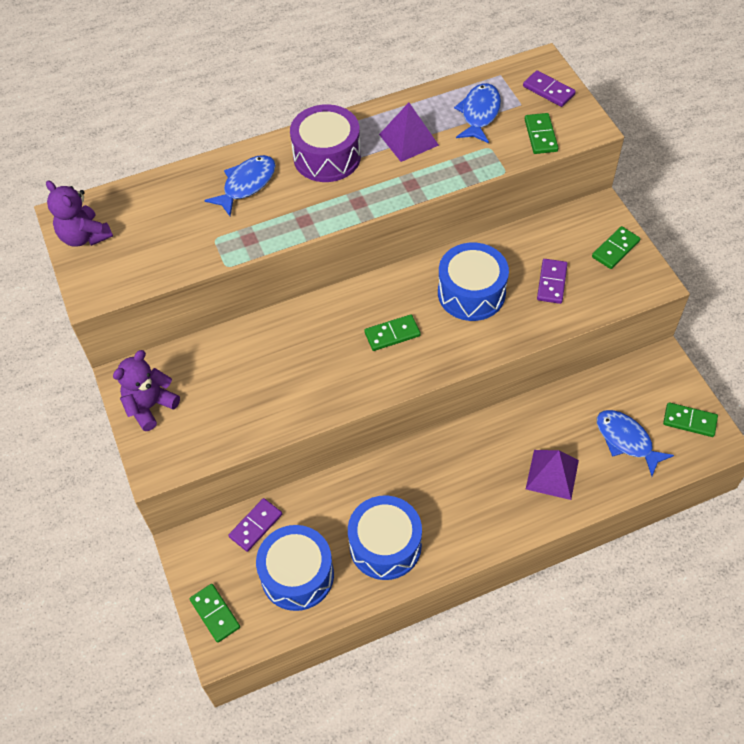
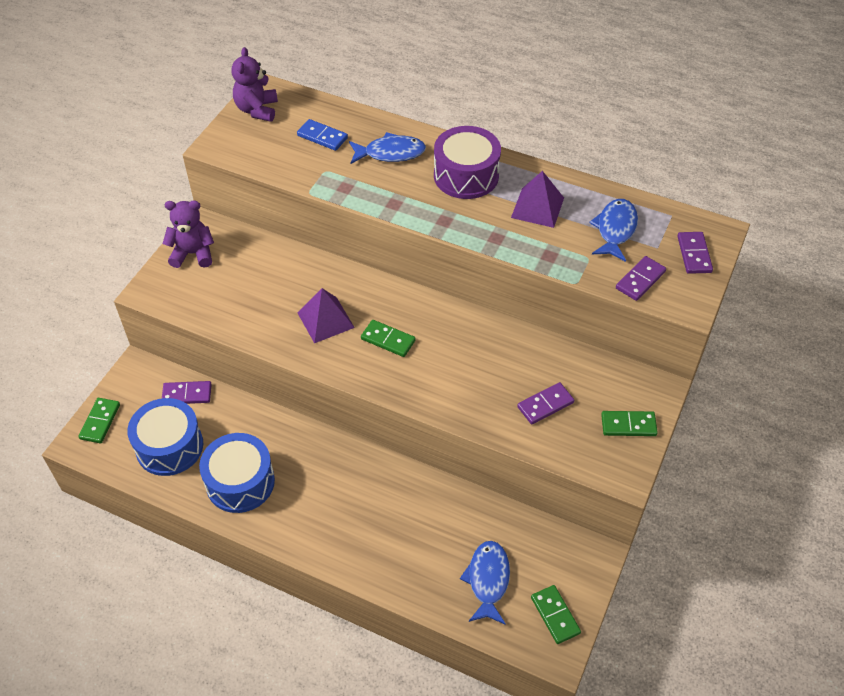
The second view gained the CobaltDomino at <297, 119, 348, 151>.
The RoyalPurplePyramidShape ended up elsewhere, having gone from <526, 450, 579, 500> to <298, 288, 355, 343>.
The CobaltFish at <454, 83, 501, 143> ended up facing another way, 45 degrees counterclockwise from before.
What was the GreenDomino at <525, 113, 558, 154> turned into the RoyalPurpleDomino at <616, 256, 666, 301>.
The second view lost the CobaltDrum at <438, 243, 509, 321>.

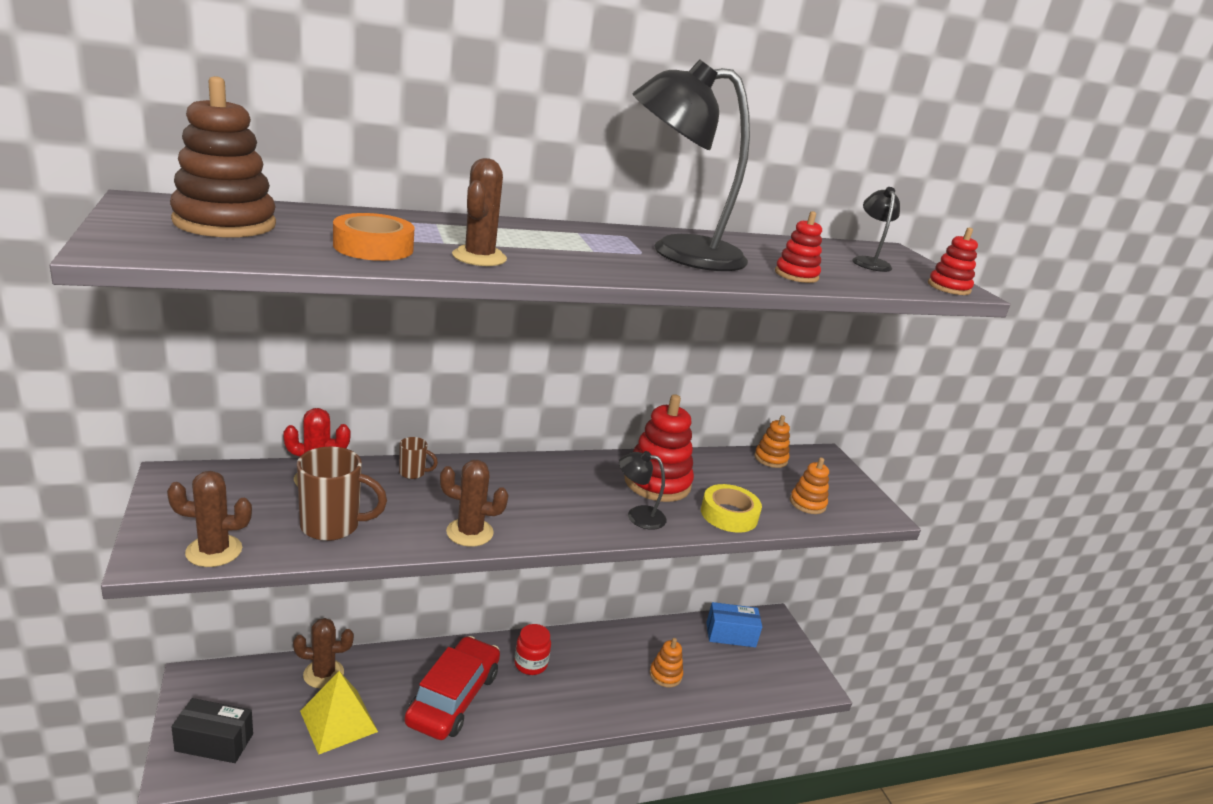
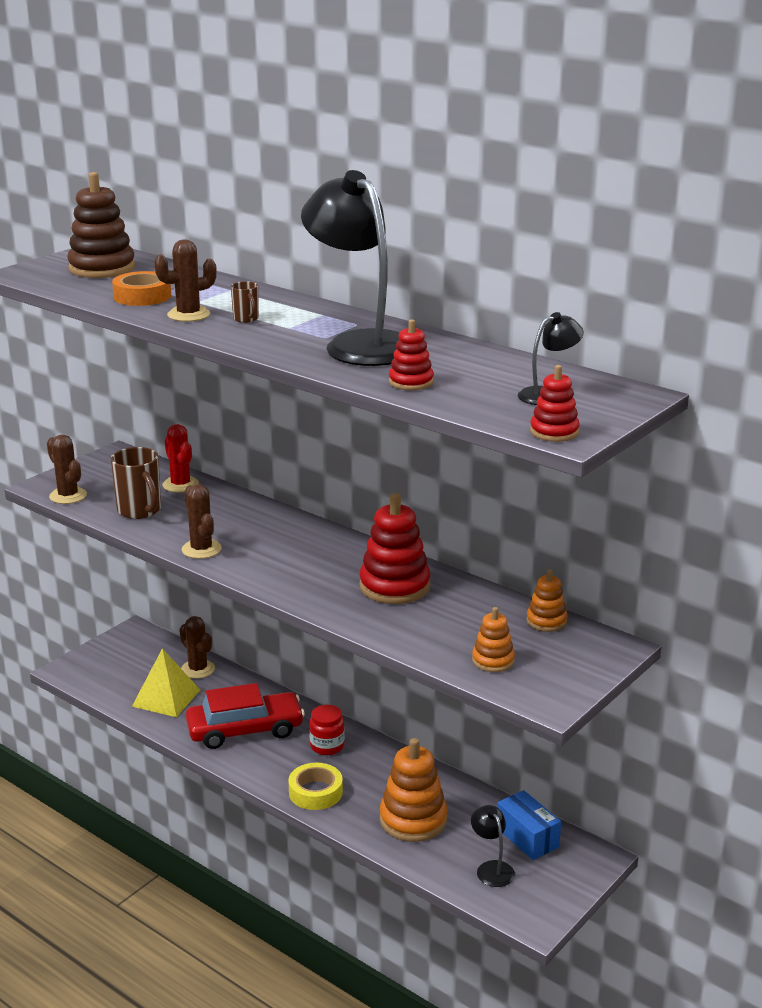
The BrownTeaMug ended up elsewhere, having gone from <399, 437, 438, 479> to <231, 281, 259, 323>.
The GoldenStickyTape ended up elsewhere, having gone from <701, 484, 762, 533> to <288, 763, 343, 810>.
The size of the OrangeRingStacker at <650, 638, 683, 687> changed by a factor of 1.83.
The JetBlackDeskLamp ended up elsewhere, having gone from <619, 451, 667, 530> to <471, 805, 515, 887>.
The second view lost the JetBlackBox at <171, 698, 253, 763>.

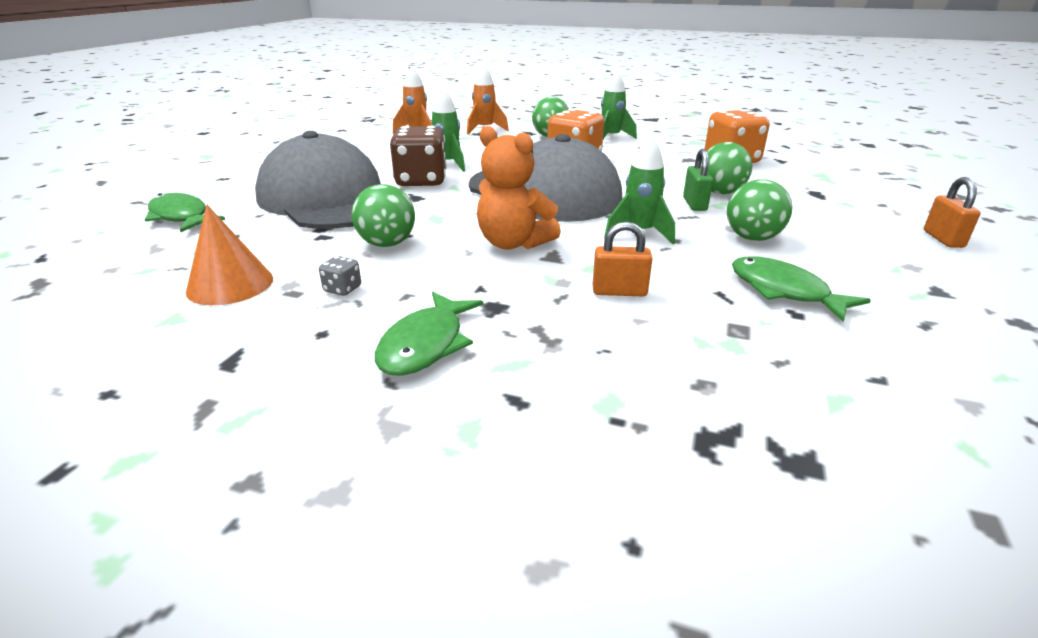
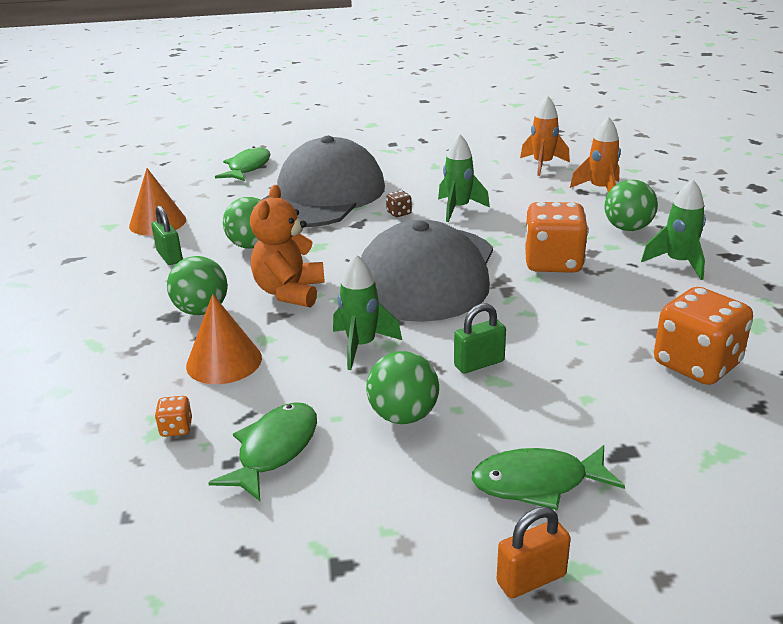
Where the AshGreyDie stood at <319, 256, 361, 296>, the GreenPadlock came to stand at <151, 206, 183, 265>.
The second view gained the OrangeDie at <155, 396, 192, 437>.
The GreenBall ended up elsewhere, having gone from <701, 142, 752, 194> to <167, 256, 228, 315>.
Where the OrangePadlock stood at <593, 221, 653, 296>, the OrangeSolidCone came to stand at <186, 294, 262, 384>.
The size of the BrownDie at <390, 126, 447, 186> changed by a factor of 0.41.
The GreenFish ended up elsewhere, having gone from <375, 292, 483, 376> to <472, 445, 625, 510>.

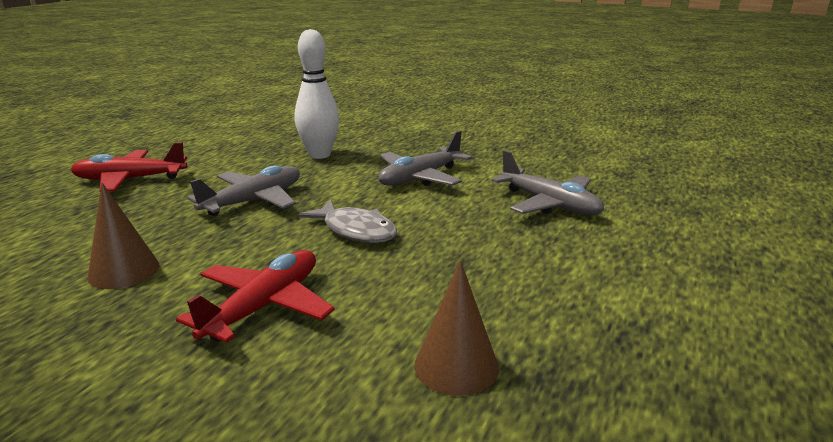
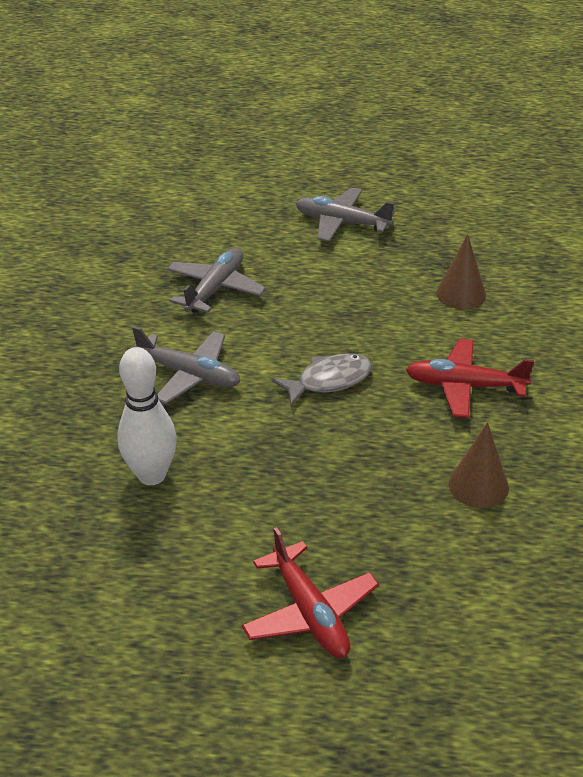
The AshGreyFish at <298, 200, 397, 243> ended up facing another way, 45 degrees clockwise from before.
The AshGreyToyPlane ended up elsewhere, having gone from <187, 165, 300, 216> to <295, 188, 395, 242>.

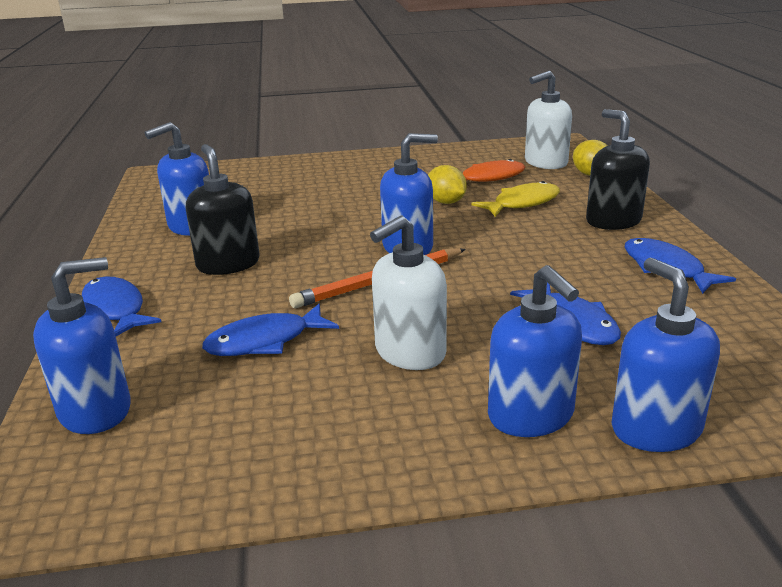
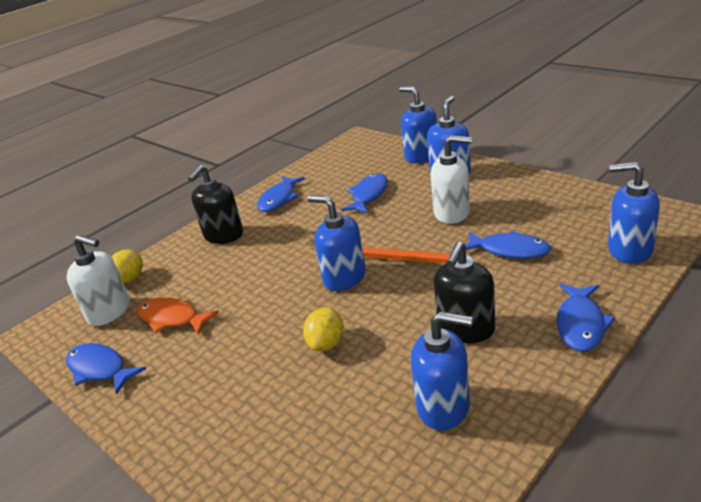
The second view gained the CobaltFish at <66, 343, 146, 395>.
The GoldenCitrusFruit ended up elsewhere, having gone from <428, 165, 467, 204> to <303, 308, 344, 351>.
The CobaltSoapDispenser at <611, 258, 720, 452> ended up facing another way, 105 degrees clockwise from before.
The second view lost the GoldenFish at <471, 181, 560, 217>.

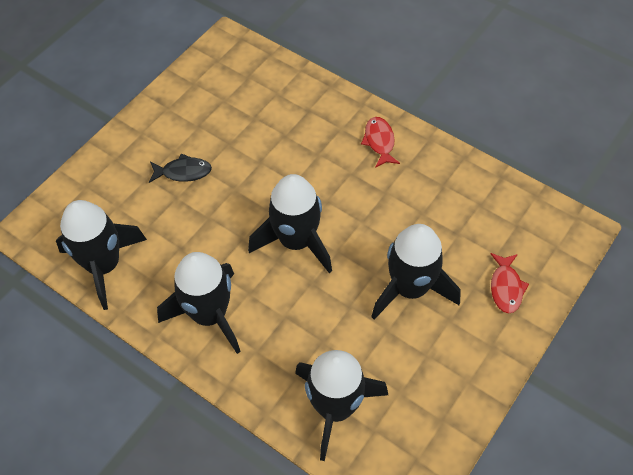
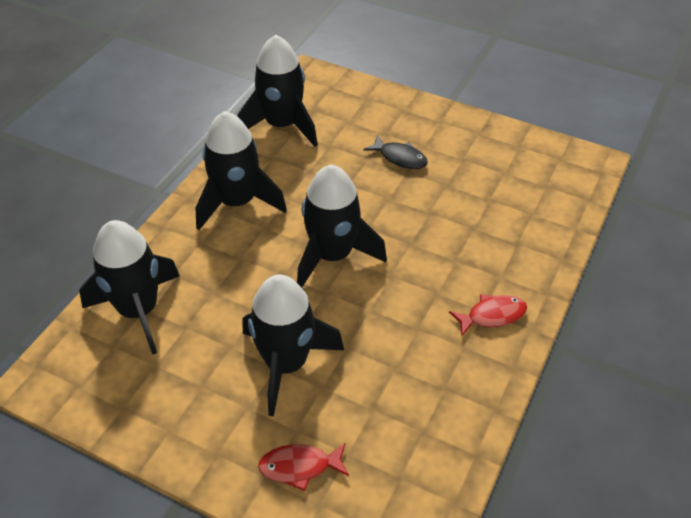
The JetBlackFish at <149, 154, 212, 183> ended up facing another way, 45 degrees counterclockwise from before.

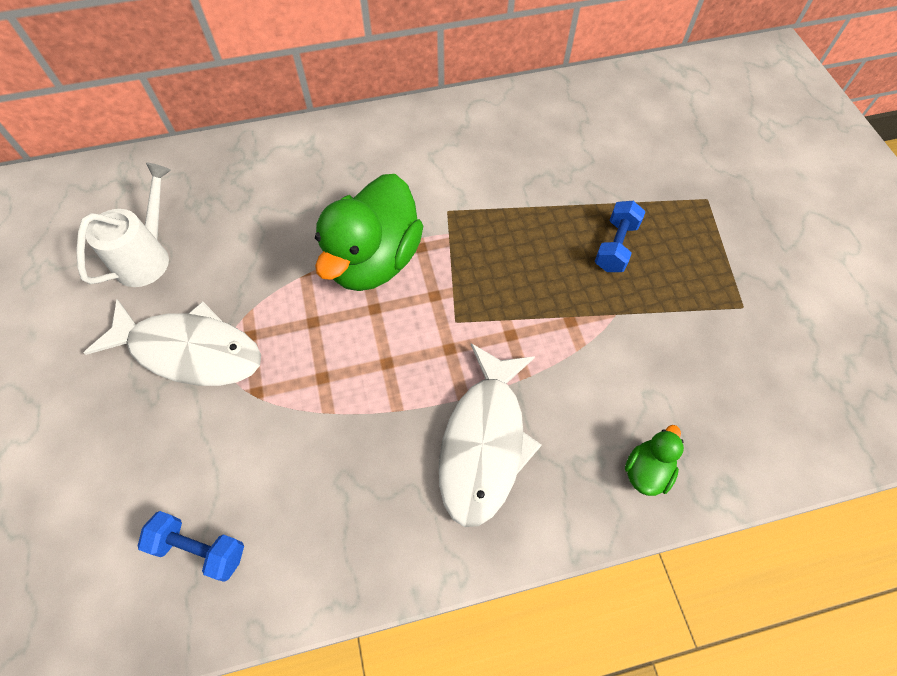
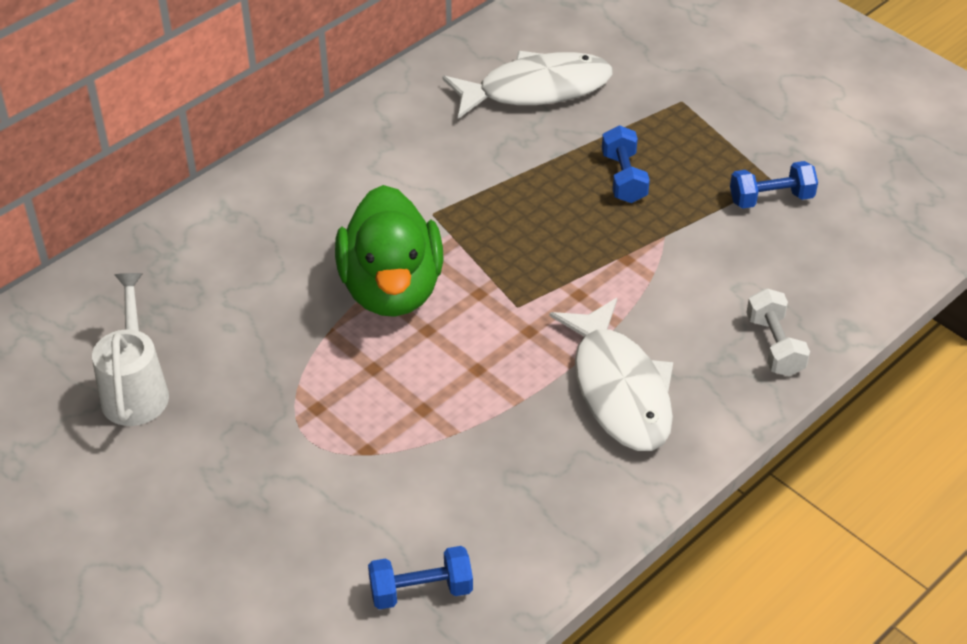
The WhiteFish ended up elsewhere, having gone from <84, 299, 261, 386> to <442, 51, 613, 119>.
The second view gained the CobaltHandWeight at <730, 161, 818, 209>.
Where the GreenRubberDuck stood at <625, 425, 684, 496>, the WhiteHandWeight came to stand at <746, 288, 810, 376>.

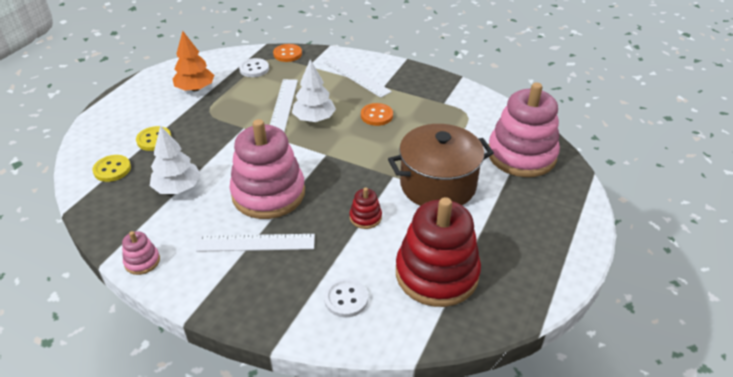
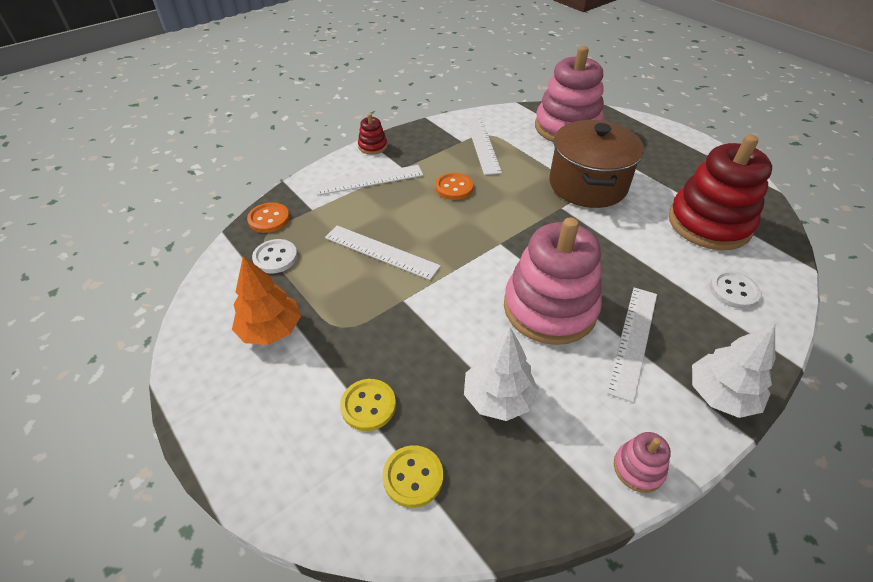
The RedRingStacker ended up elsewhere, having gone from <350, 188, 382, 229> to <358, 114, 387, 155>.
The second view gained the WhiteRuler at <466, 118, 502, 175>.
The WhiteFirTree ended up elsewhere, having gone from <292, 59, 336, 122> to <692, 324, 775, 418>.

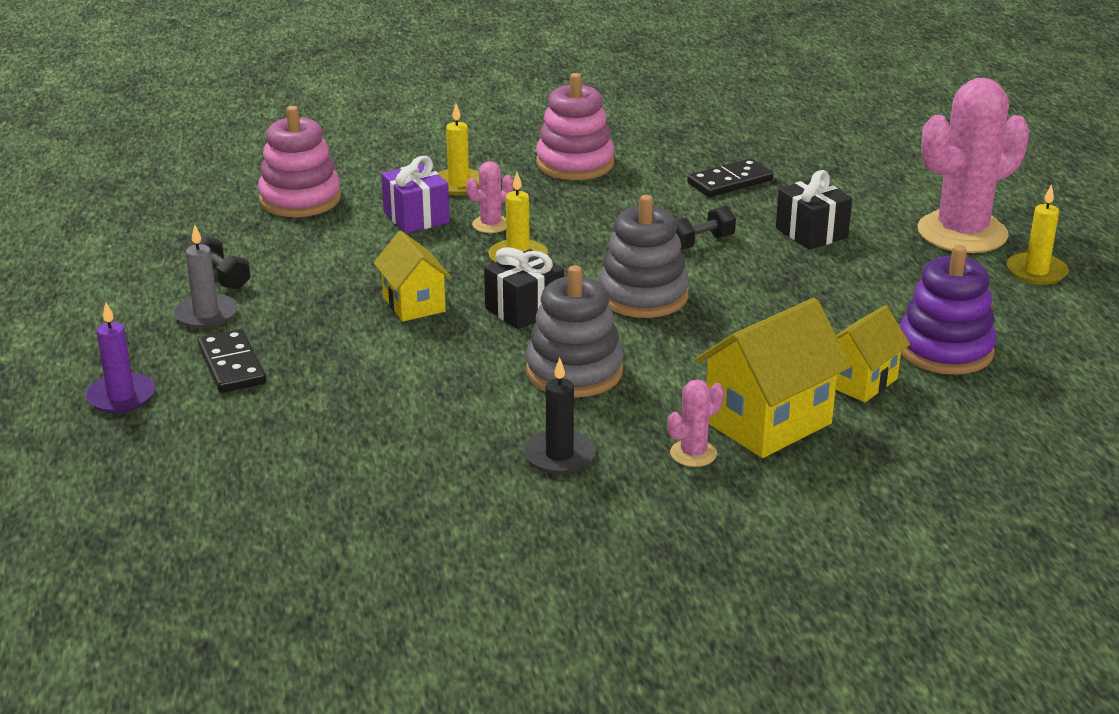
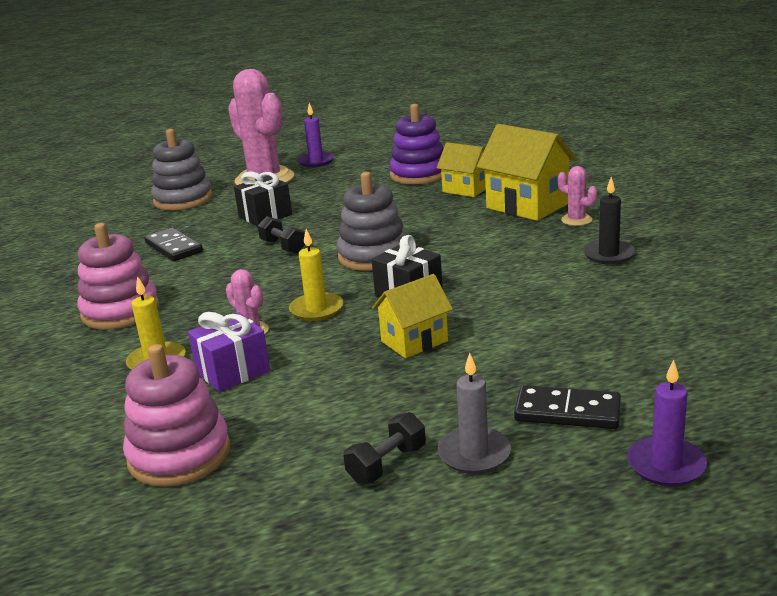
The AshGreyRingStacker ended up elsewhere, having gone from <526, 265, 623, 398> to <151, 129, 213, 210>.
What was the GoldenWaxCandle at <1007, 184, 1069, 285> turned into the RoyalPurpleWaxCandle at <297, 103, 335, 167>.
The JetBlackDomino at <198, 329, 267, 393> ended up facing another way, 45 degrees clockwise from before.

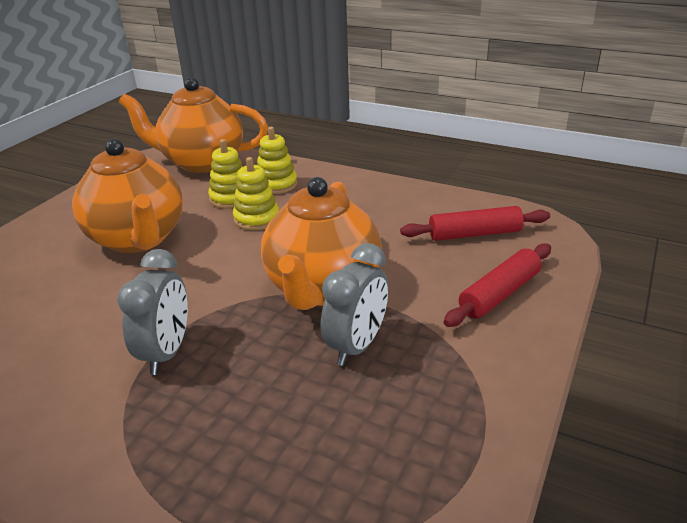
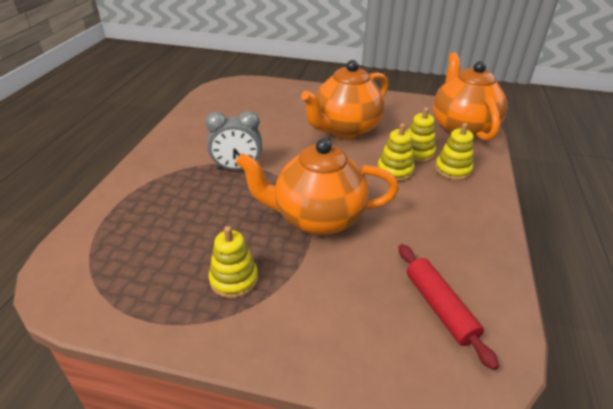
The second view gained the GoldenRingStacker at <209, 226, 258, 298>.
The second view lost the AshGreyClock at <321, 243, 388, 366>.
The second view lost the RedPastryRoller at <444, 244, 551, 327>.

